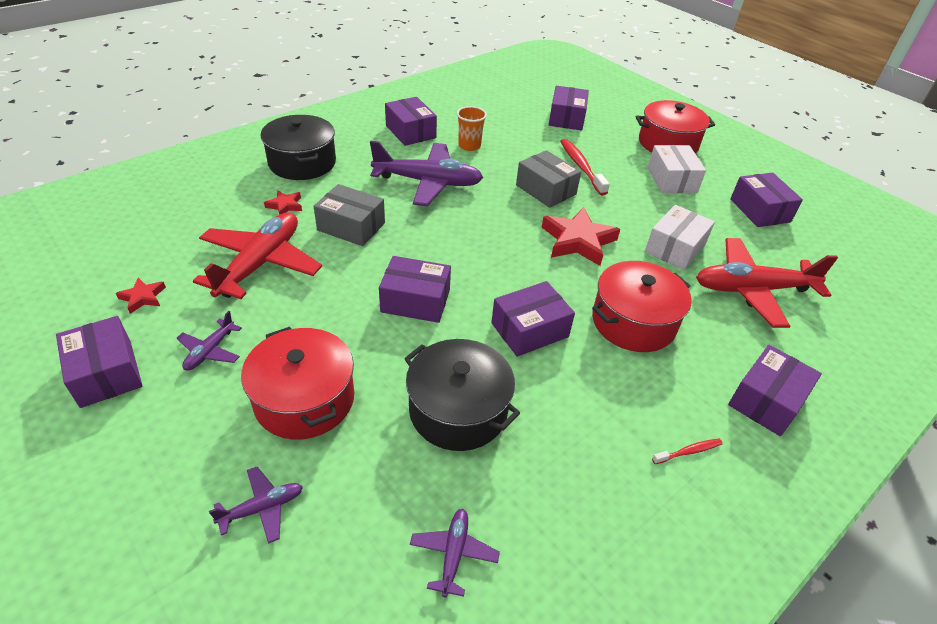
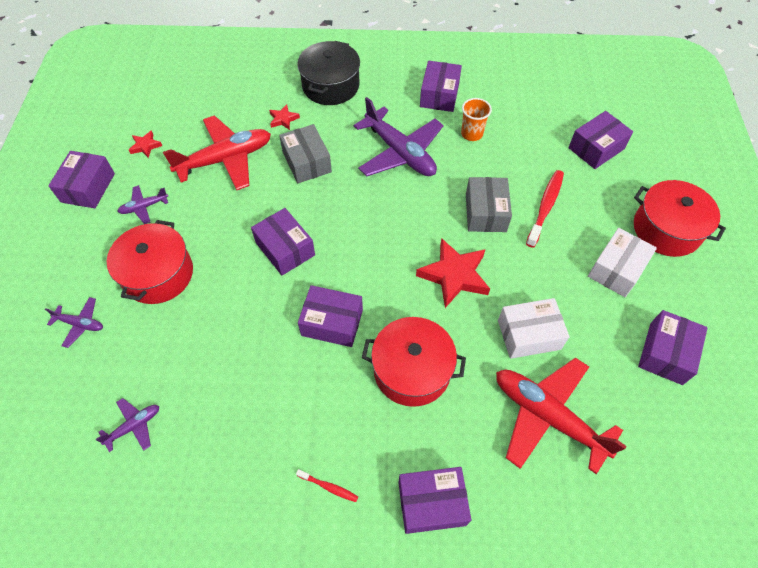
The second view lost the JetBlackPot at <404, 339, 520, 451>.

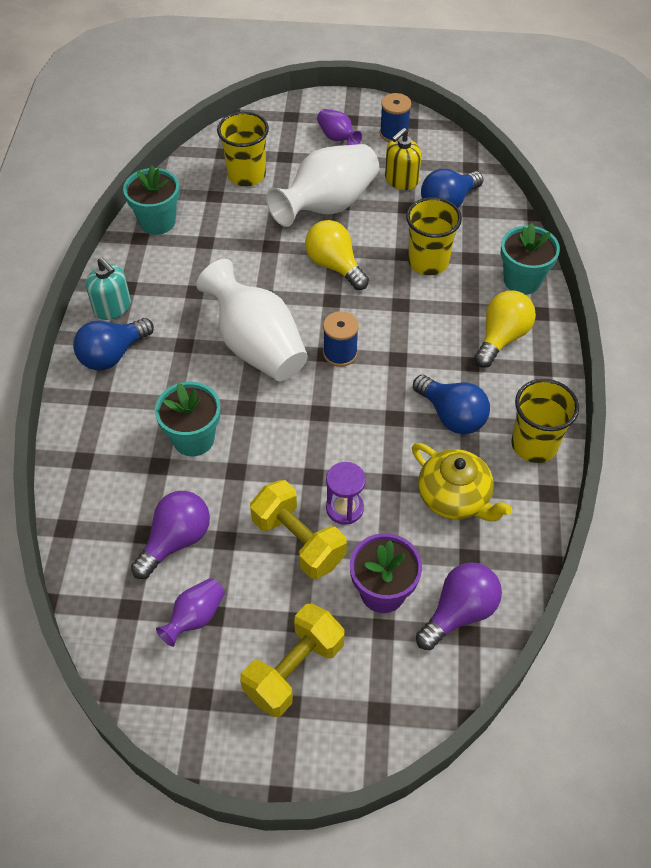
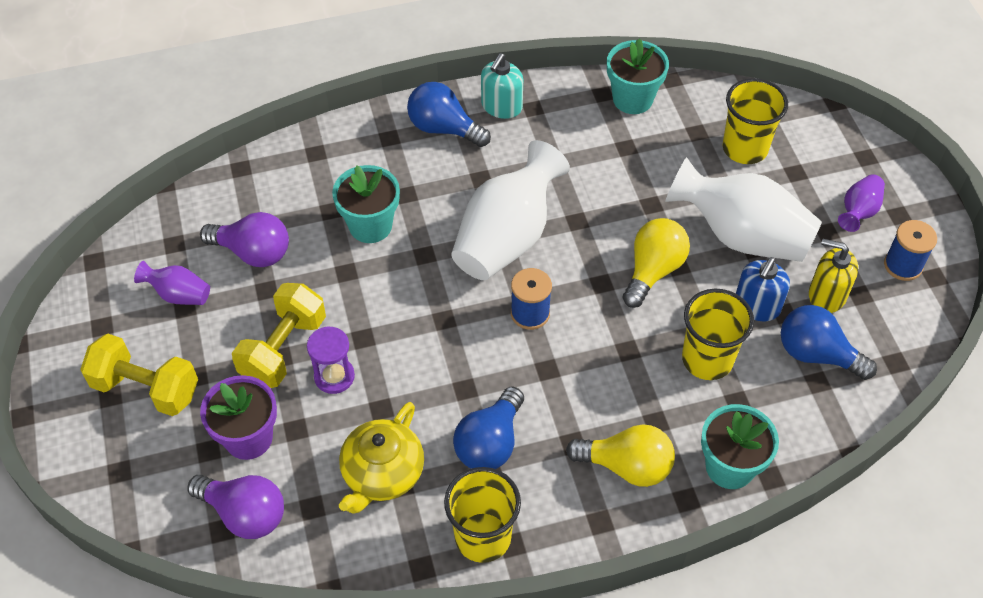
The second view gained the CobaltSoapDispenser at <736, 257, 790, 321>.

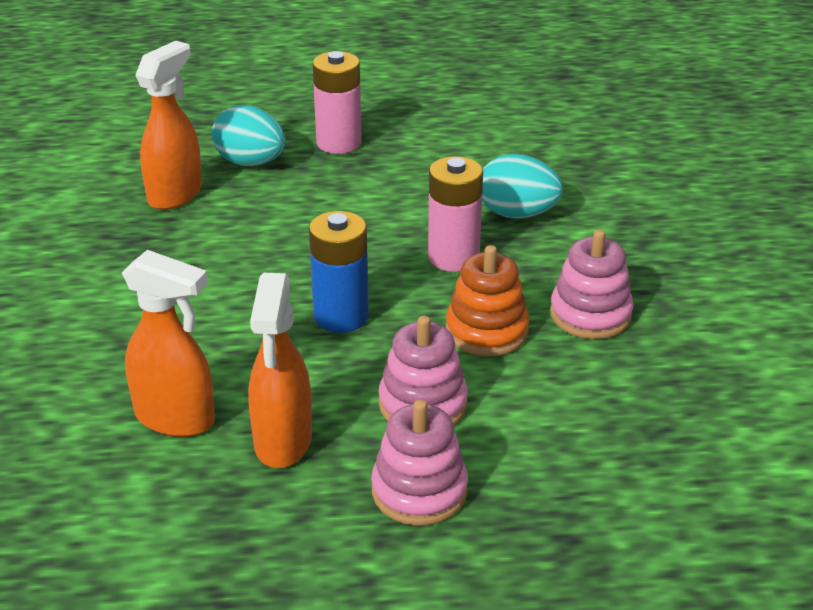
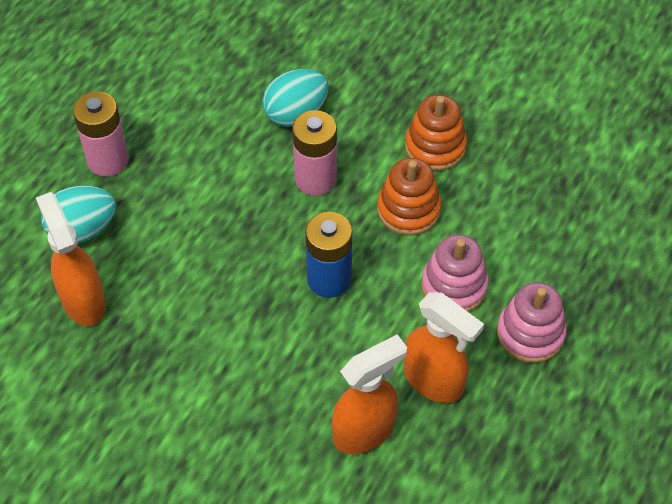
What was the PinkRingStacker at <550, 230, 634, 339> turned into the OrangeRingStacker at <405, 95, 467, 171>.

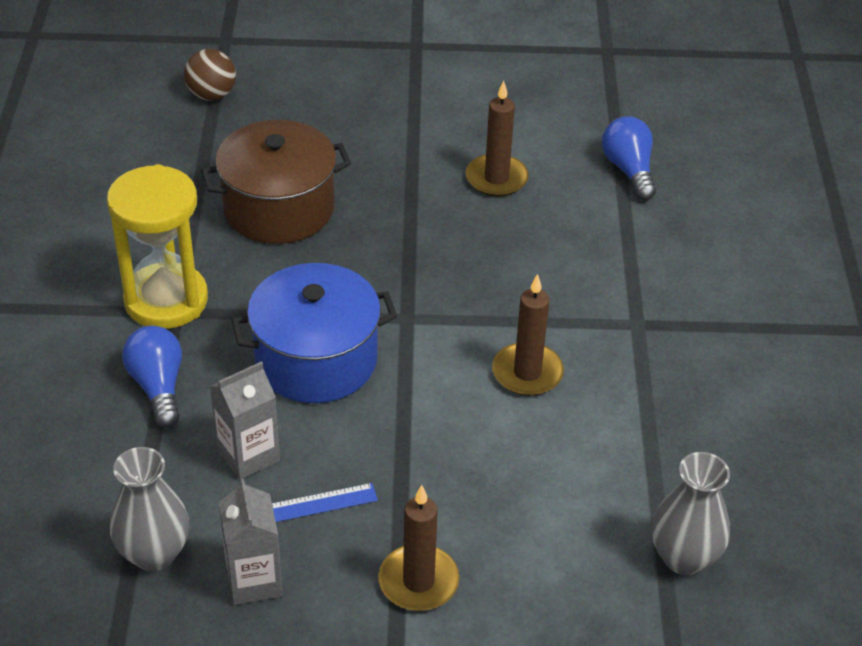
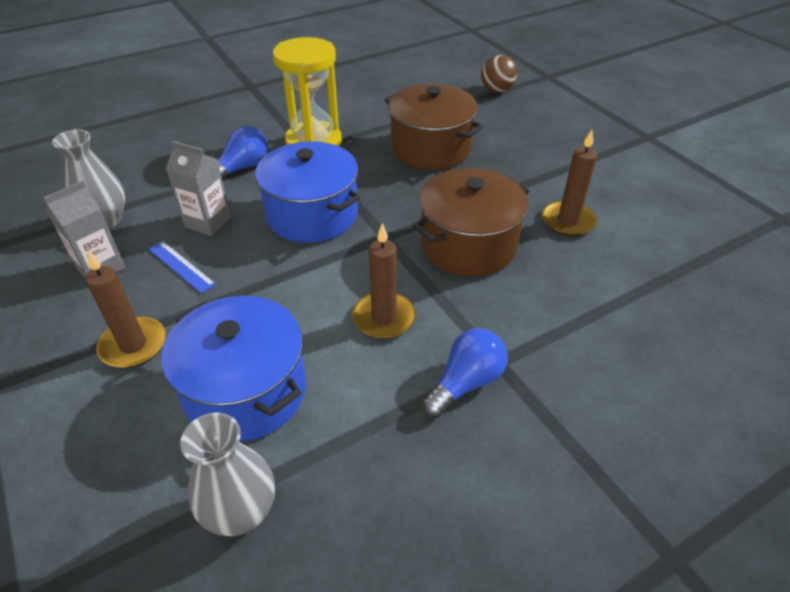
The second view gained the CobaltPot at <161, 296, 306, 442>.
The second view gained the BrownPot at <412, 168, 529, 277>.
The CobaltLightbulb ended up elsewhere, having gone from <602, 116, 656, 200> to <422, 328, 508, 418>.

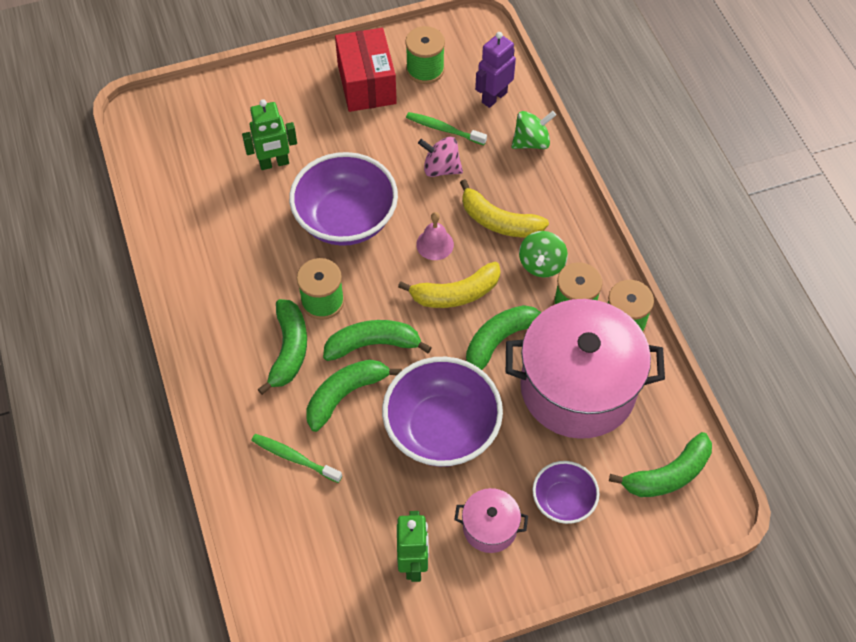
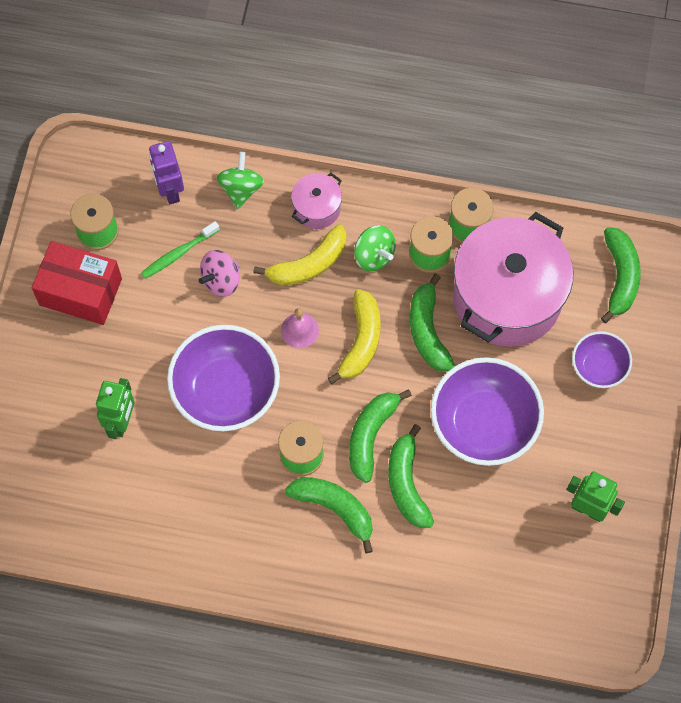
The PinkPot ended up elsewhere, having gone from <454, 488, 528, 553> to <291, 173, 342, 229>.
The second view lost the GreenToothbrush at <251, 434, 342, 483>.

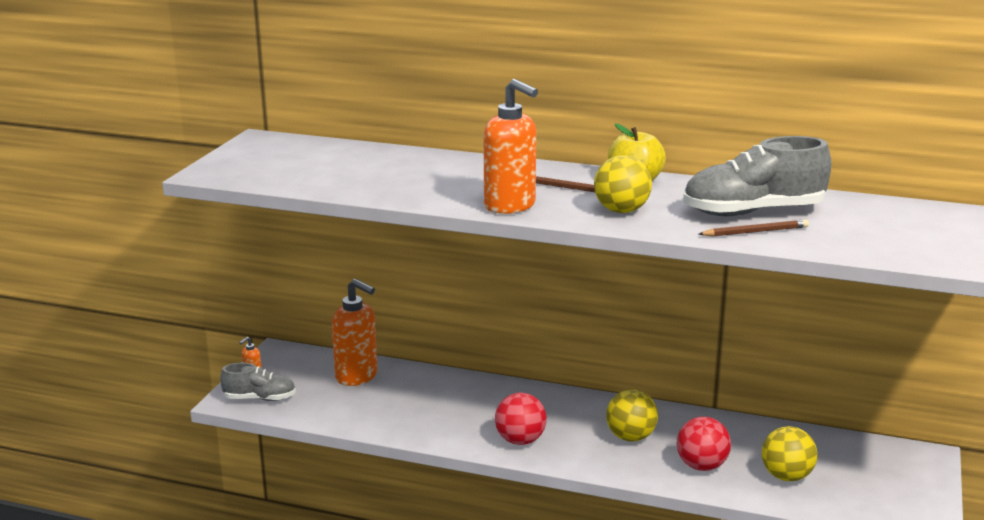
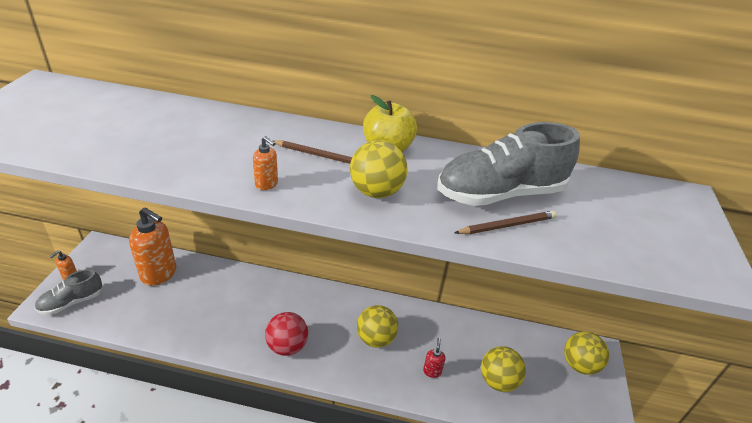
The AshGreyShoe at <220, 363, 296, 401> ended up facing another way, 150 degrees clockwise from before.
The size of the OrangeSoapDispenser at <483, 79, 538, 214> changed by a factor of 0.44.
Where the RedBall stood at <677, 417, 731, 471>, the RedSoapDispenser came to stand at <423, 338, 446, 378>.
The second view gained the GoldenBall at <564, 332, 609, 375>.

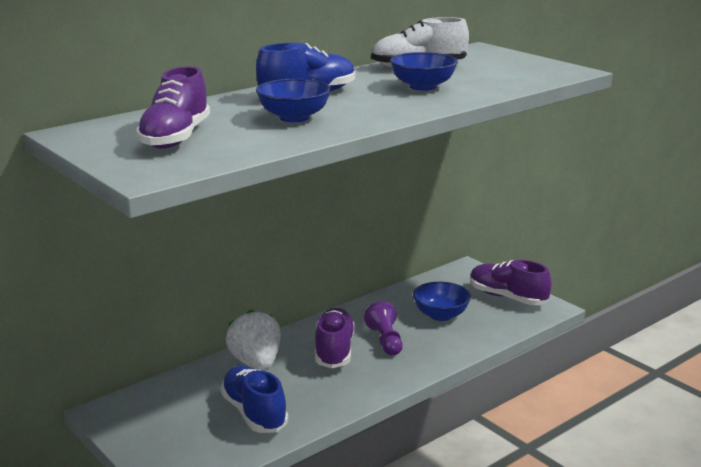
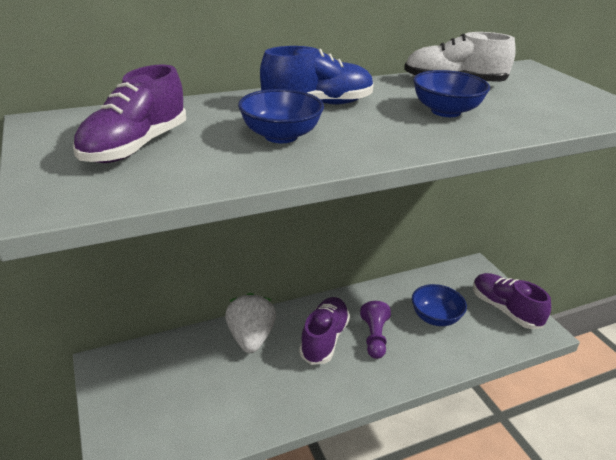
The second view lost the CobaltShoe at <220, 365, 288, 433>.

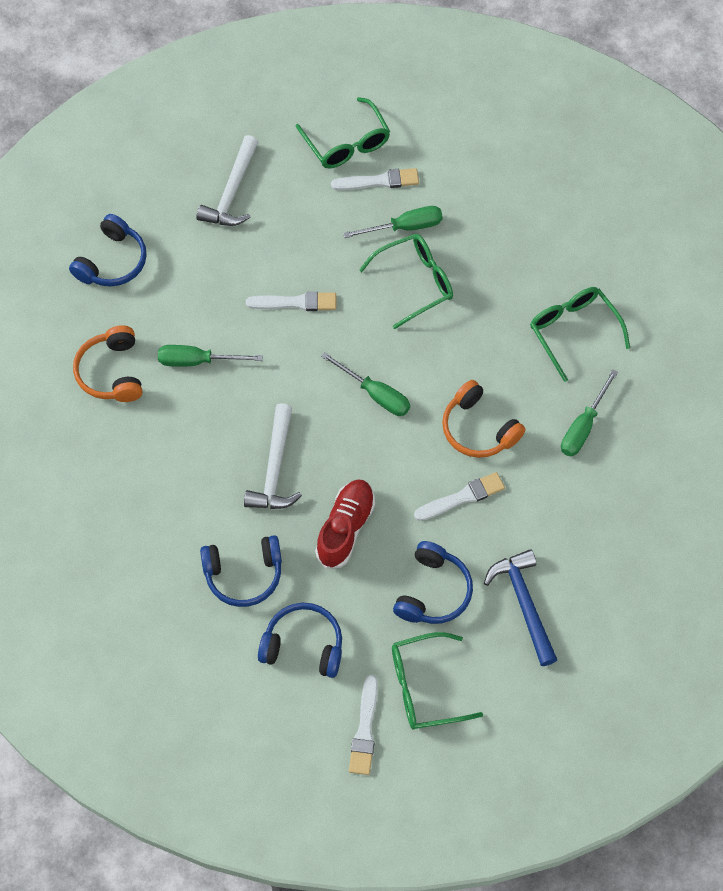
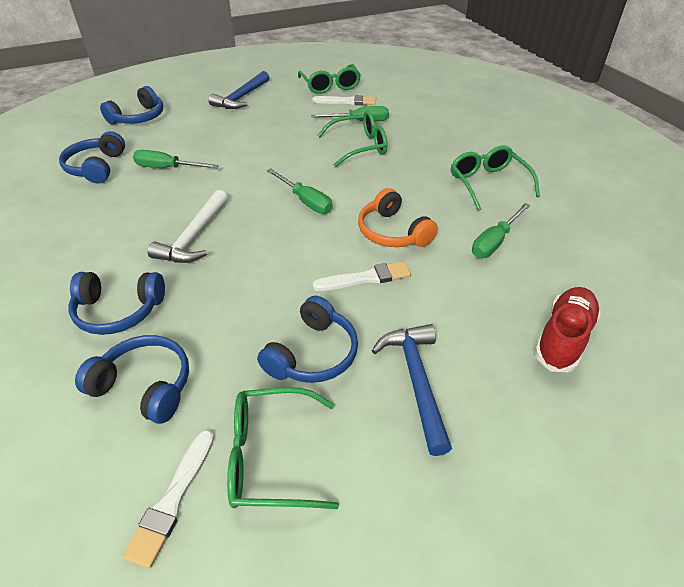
What was the OrangeHeadphones at <73, 325, 142, 402> turned into the CobaltHeadphones at <59, 131, 125, 184>.
What was the WhiteHammer at <196, 135, 258, 226> turned into the CobaltHammer at <209, 71, 270, 109>.
The RedShoe ended up elsewhere, having gone from <315, 480, 375, 569> to <534, 287, 601, 372>.
The second view lost the WhiteBrush at <246, 291, 336, 311>.

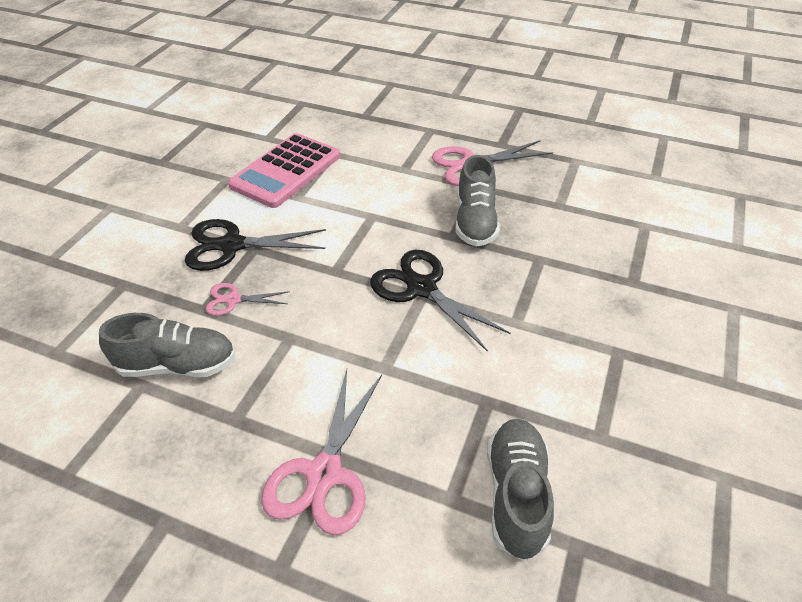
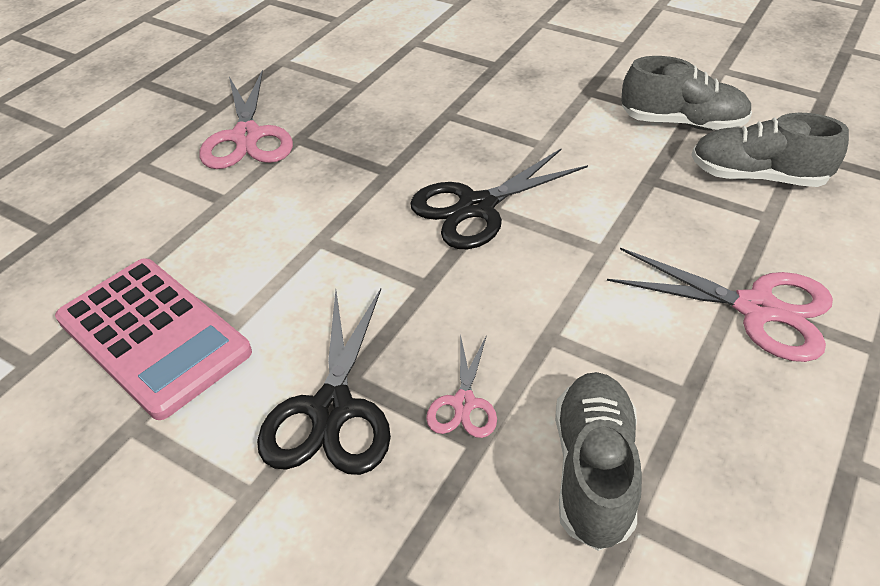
The AshGreyShoe ended up elsewhere, having gone from <456, 155, 500, 247> to <621, 56, 752, 131>.

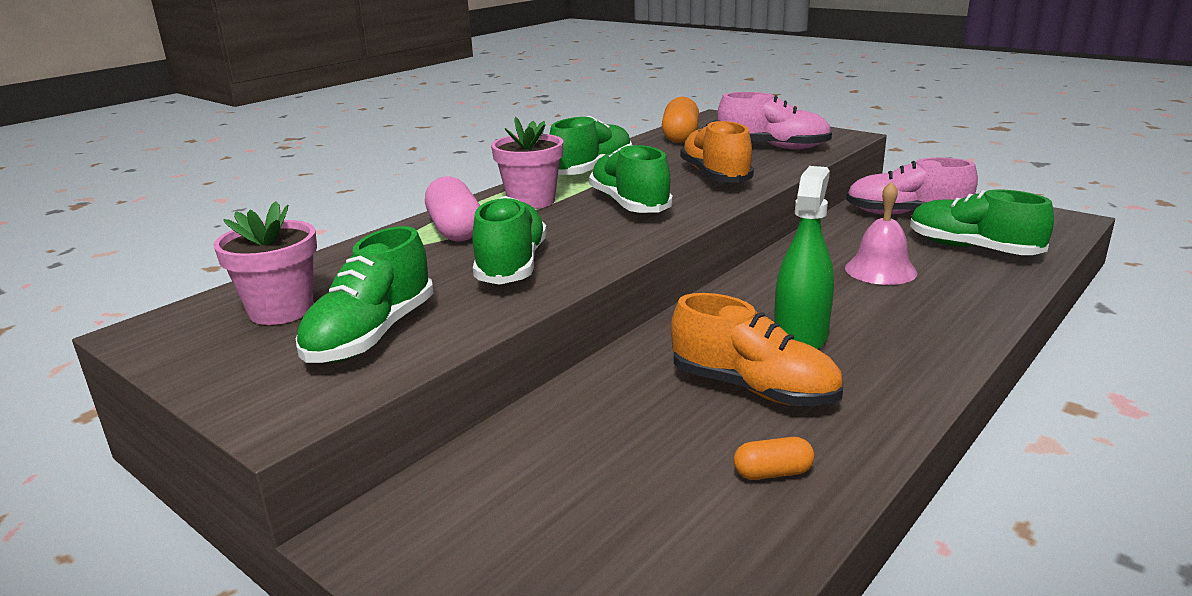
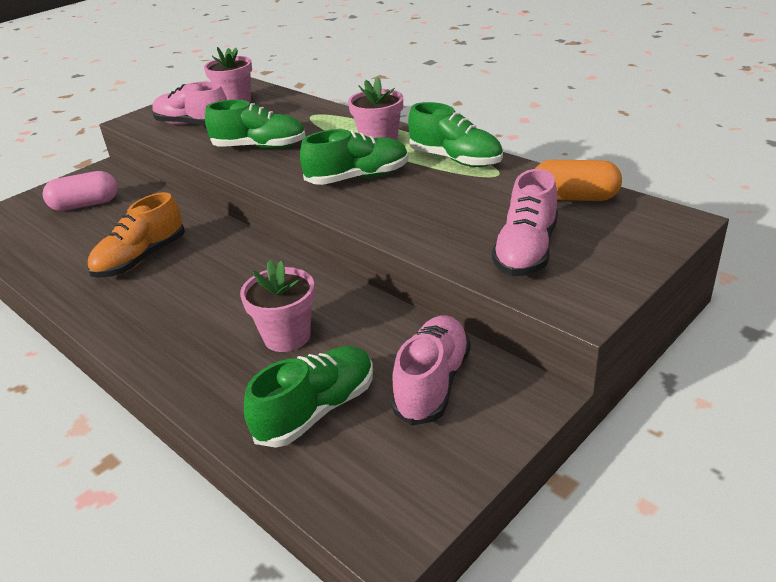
The PinkCapsule ended up elsewhere, having gone from <425, 176, 480, 241> to <43, 171, 118, 211>.
What was the GreenShoe at <296, 226, 434, 363> turned into the PinkShoe at <152, 82, 227, 125>.
Where the PinkHandBell stood at <845, 181, 917, 285>, the PinkFlowerPot came to stand at <240, 260, 315, 352>.
The second view lost the OrangeShoe at <680, 120, 754, 183>.
The second view lost the OrangeCapsule at <733, 437, 815, 480>.
The second view lost the GreenSprayer at <774, 166, 834, 349>.

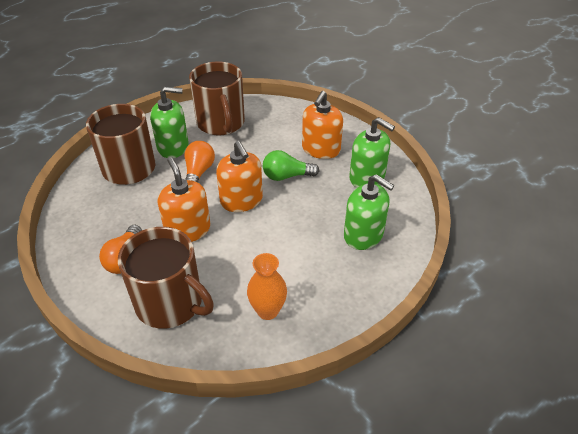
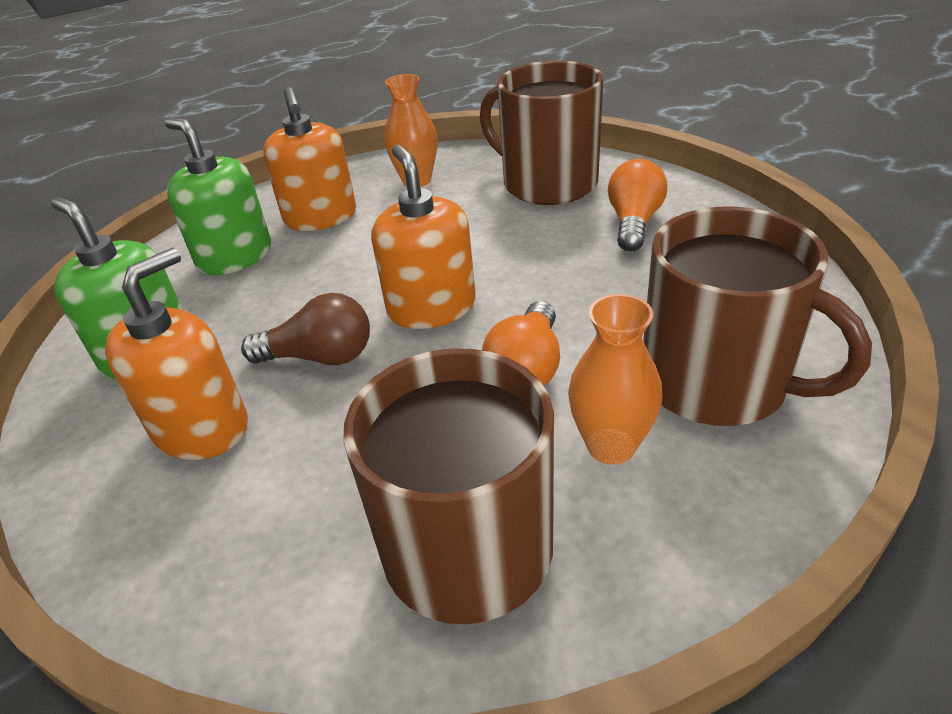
What was the GreenLightbulb at <263, 150, 319, 181> turned into the BrownLightbulb at <241, 293, 370, 365>.
The OrangeSoapDispenser ended up elsewhere, having gone from <158, 157, 210, 242> to <263, 87, 356, 231>.
Where the GreenSoapDispenser stood at <150, 87, 189, 158>, the OrangeVase came to stand at <568, 294, 662, 465>.

